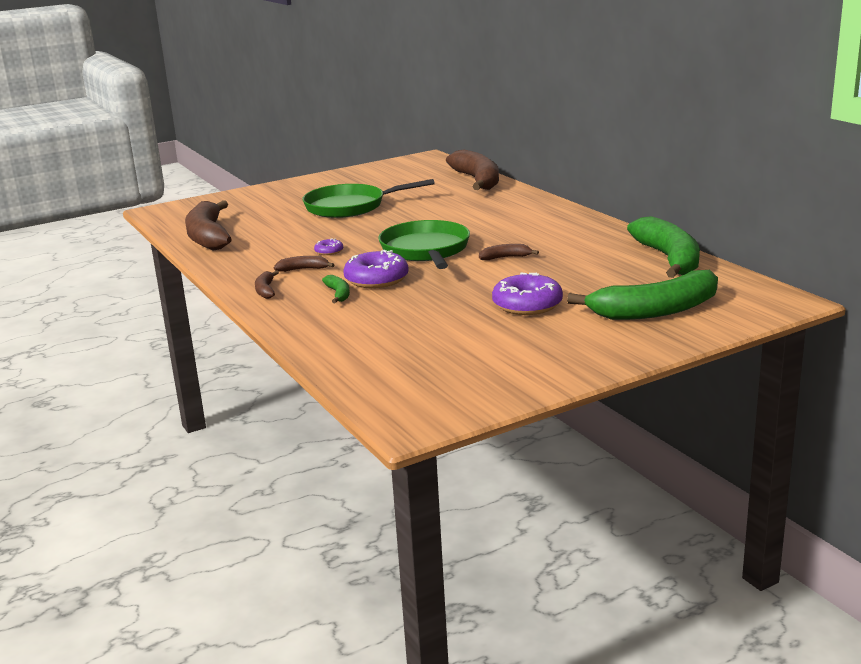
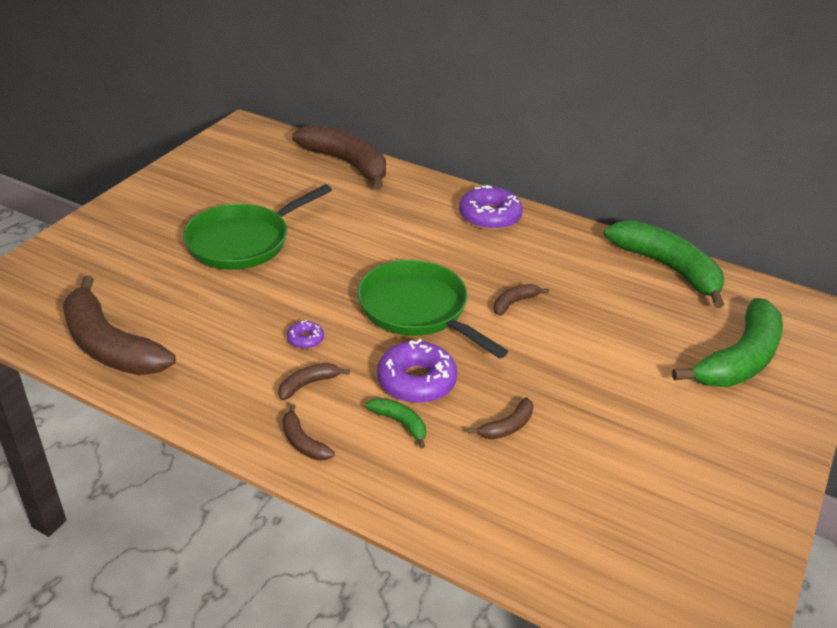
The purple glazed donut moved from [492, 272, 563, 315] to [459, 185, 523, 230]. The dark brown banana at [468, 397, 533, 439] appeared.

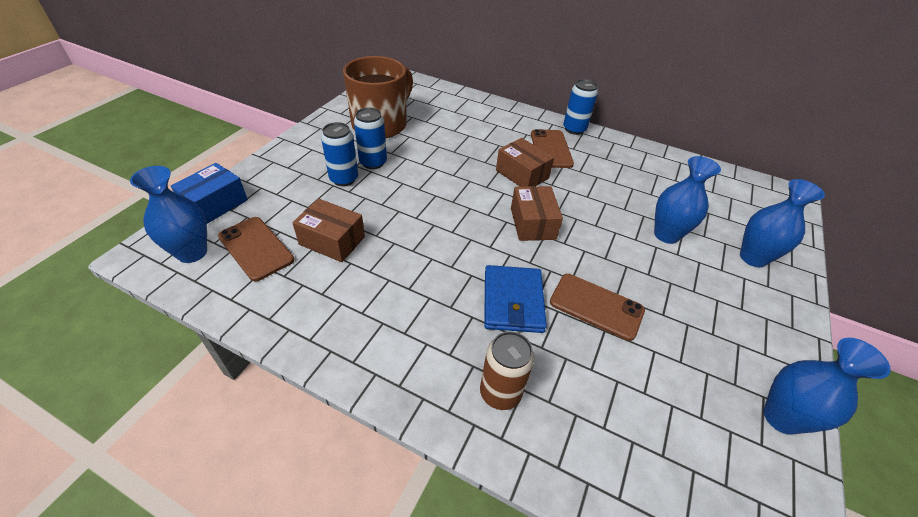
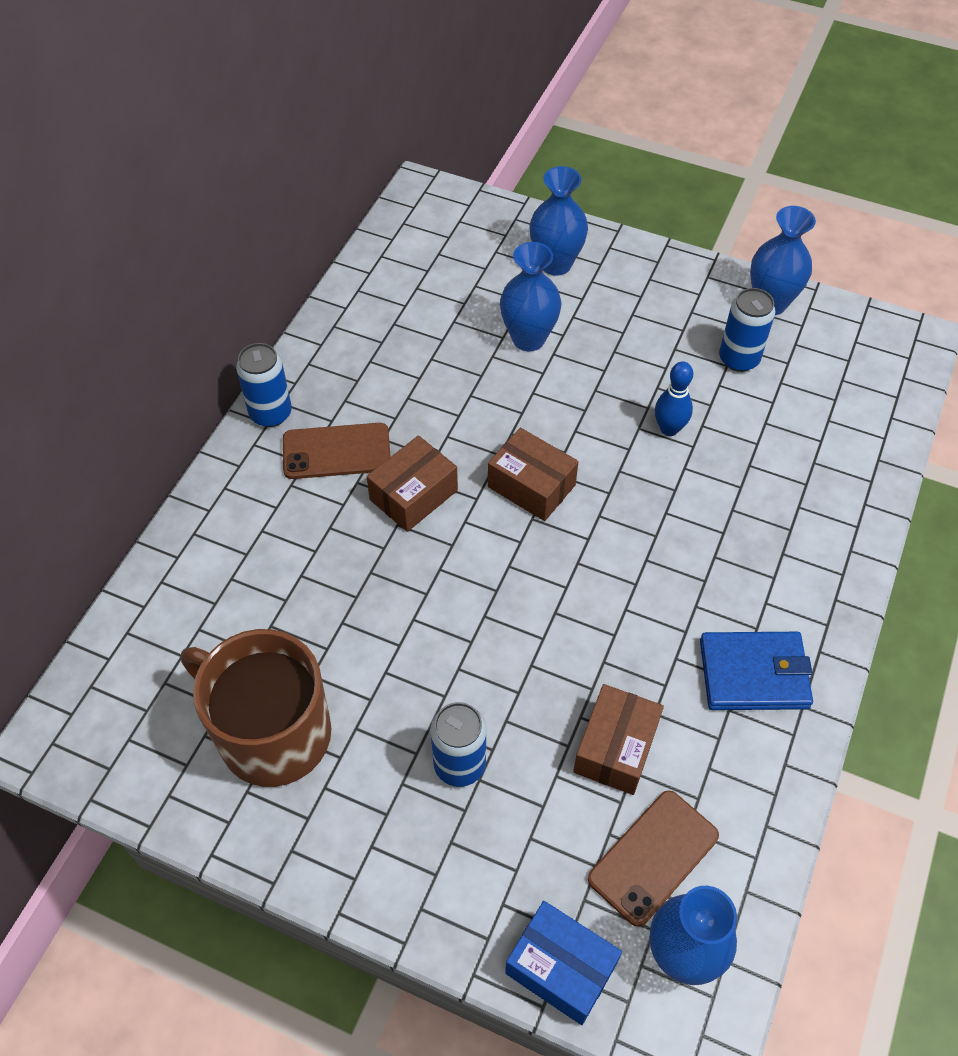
The blue soda can moved from [354, 107, 387, 169] to [719, 288, 776, 372]. The dark brown parcel at [511, 186, 563, 241] turned 45 degrees clockwise. The blue billfold moved from [484, 265, 547, 333] to [700, 632, 813, 710]. The dark brown smartphone at [550, 274, 645, 341] was replaced by the blue tenpin at [655, 361, 693, 436]. The dark brown soda can at [480, 331, 535, 410] disappeared.

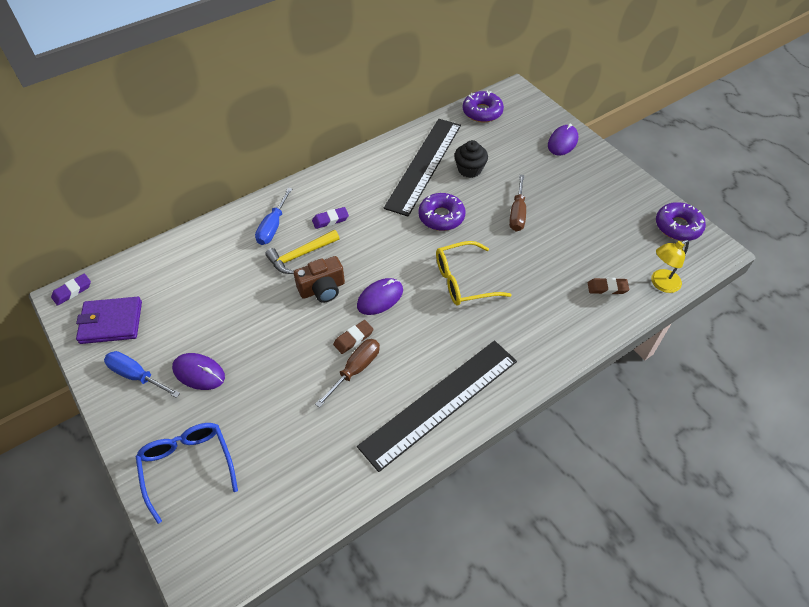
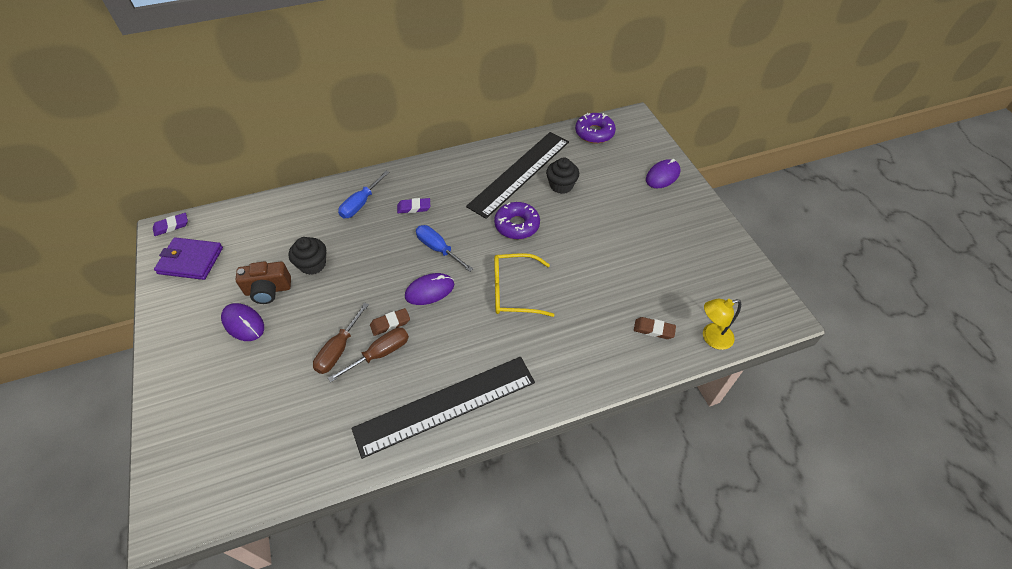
The dark brown screwdriver moved from [509, 175, 526, 231] to [313, 302, 369, 374]. The purple glazed donut at [656, 202, 706, 241] disappeared. The bright yellow hammer at [265, 230, 340, 274] disappeared. The dark brown camera moved from [294, 256, 345, 303] to [235, 261, 291, 304]. The blue screwdriver moved from [104, 351, 180, 398] to [416, 225, 473, 272]. The blue spectacles at [136, 423, 238, 524] disappeared. The jet-black muffin at [289, 237, 326, 275] appeared.

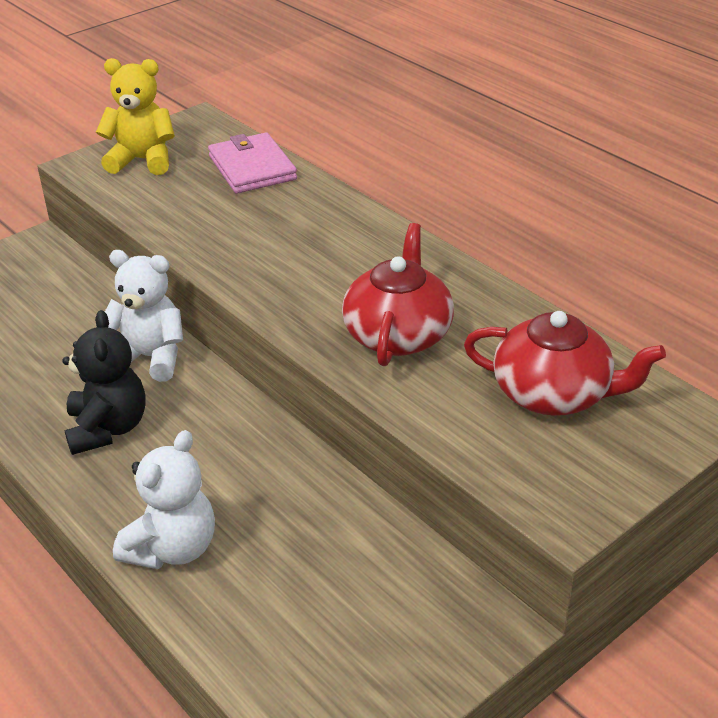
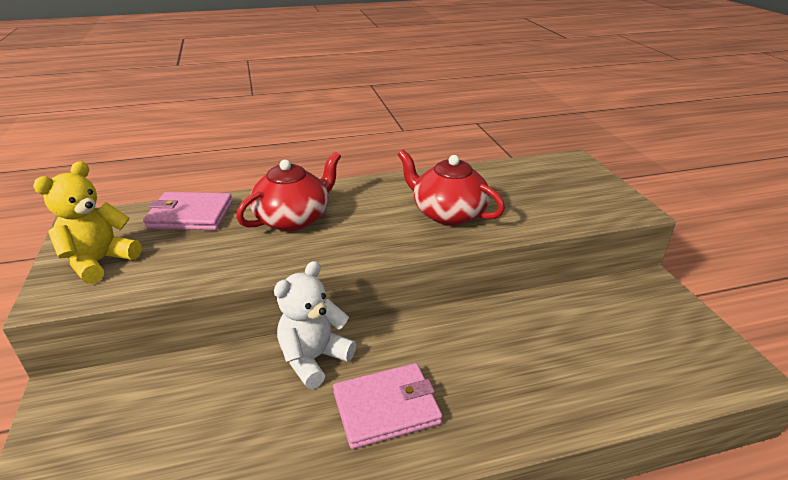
The jet-black stuffed bear at [62, 310, 146, 455] was replaced by the pink billfold at [333, 363, 442, 449]. The crimson teapot moved from [464, 311, 666, 416] to [236, 151, 341, 231]. The snow-white stuffed bear at [113, 430, 215, 569] disappeared.

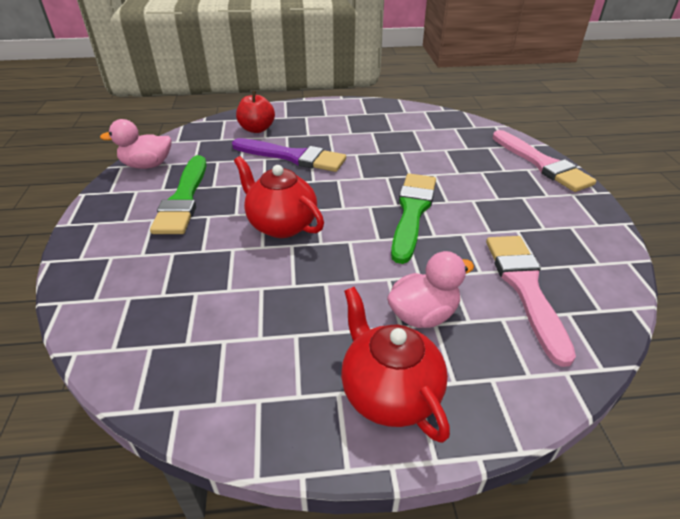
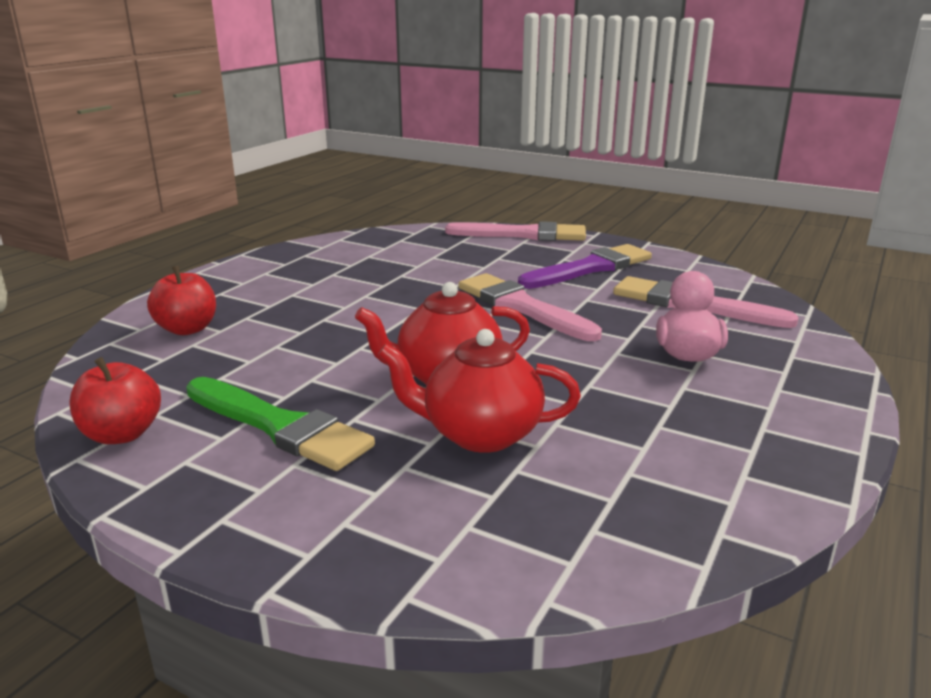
The pink toy duck at [100, 119, 172, 169] was replaced by the crimson apple fruit at [69, 357, 161, 444]. The purple paintbrush moved from [232, 138, 346, 172] to [518, 244, 652, 289]. The emerald paintbrush at [391, 173, 436, 264] became the pink paintbrush at [458, 273, 602, 341]. The crimson teapot moved from [341, 287, 450, 443] to [378, 329, 581, 453].

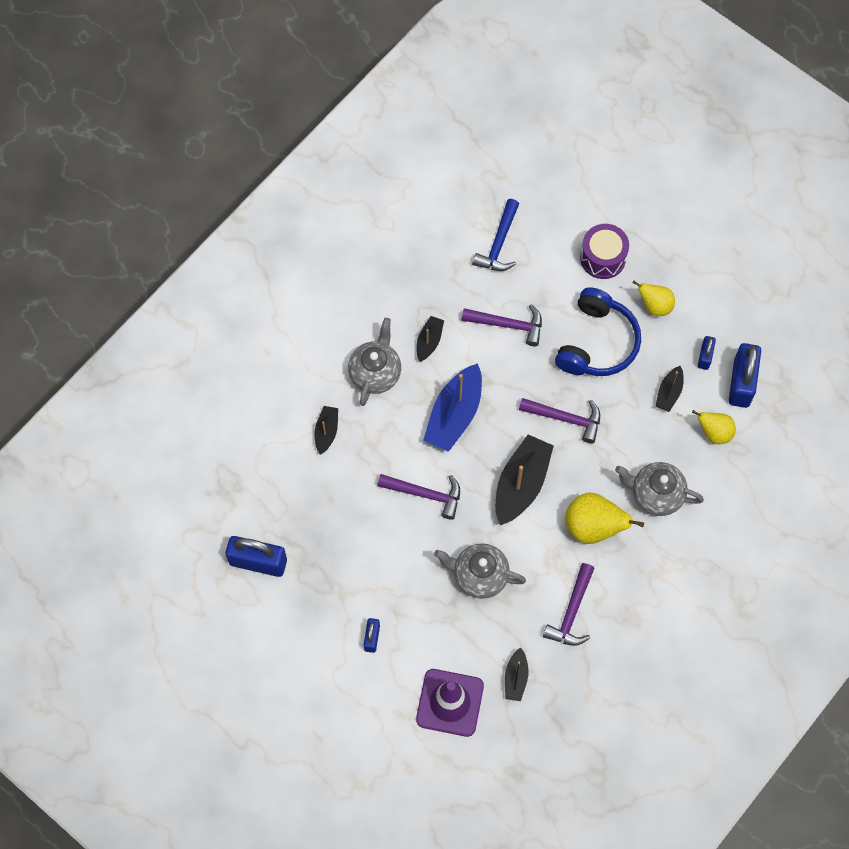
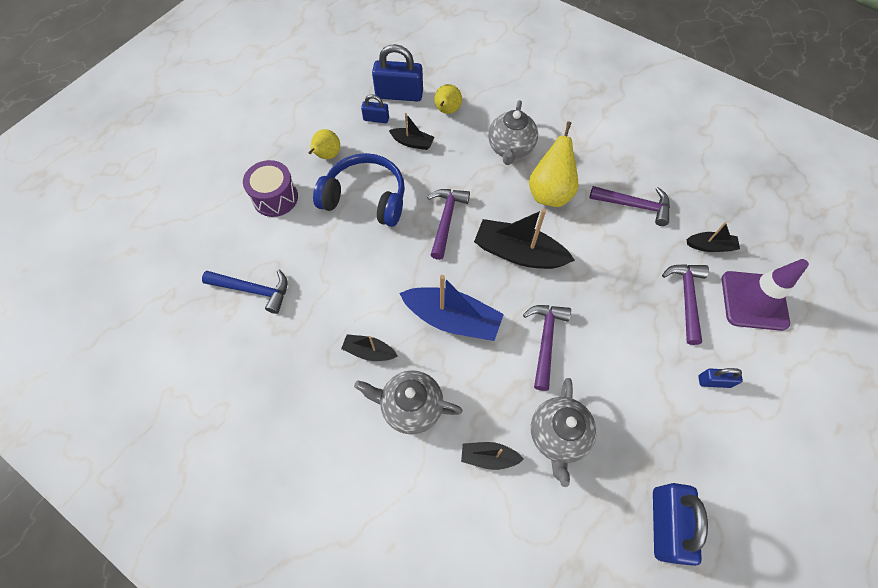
The purple hammer moved from [462, 304, 542, 346] to [662, 264, 709, 345]. The grey teapot moved from [434, 543, 526, 599] to [531, 378, 596, 487].

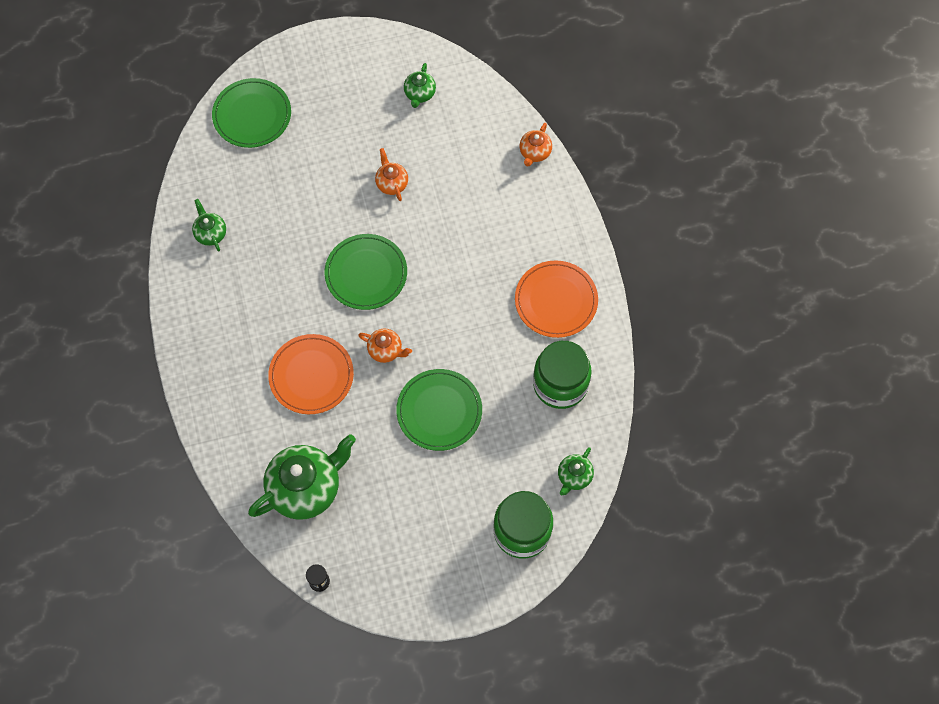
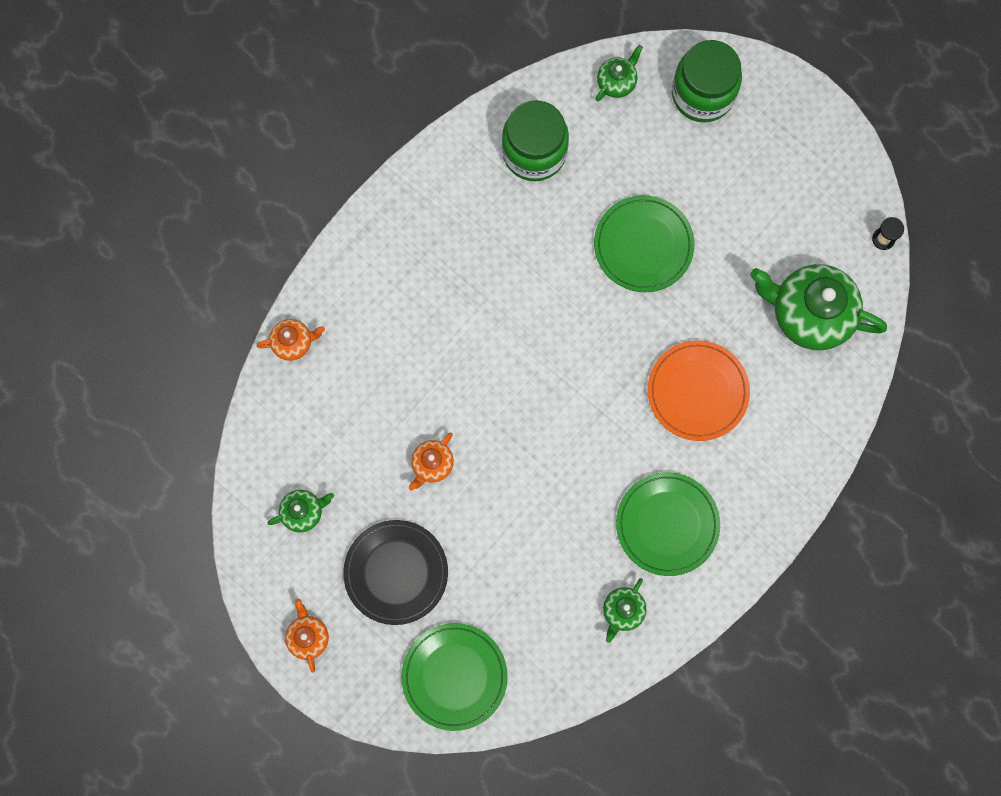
The emerald dinner plate moved from [325, 234, 407, 310] to [616, 472, 720, 576]. The orange-coloured dinner plate at [515, 260, 598, 338] disappeared. The orange-coloured teapot moved from [358, 329, 412, 363] to [285, 599, 329, 673]. The emerald teapot at [558, 447, 594, 495] turned 45 degrees counterclockwise. The jet-black dinner plate at [343, 520, 448, 625] appeared.

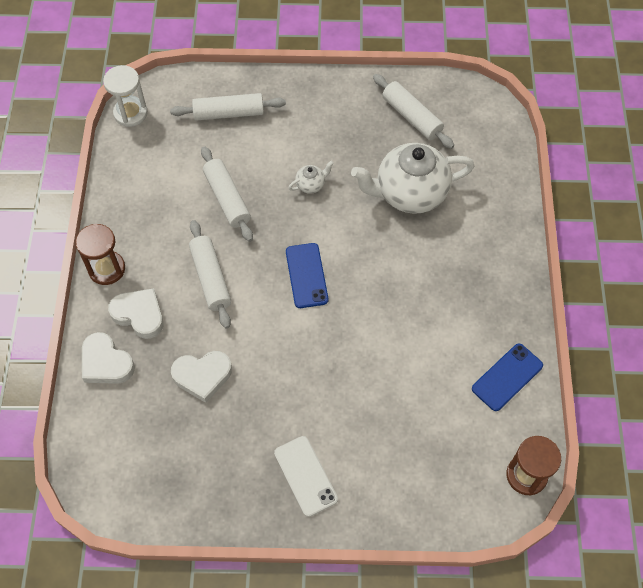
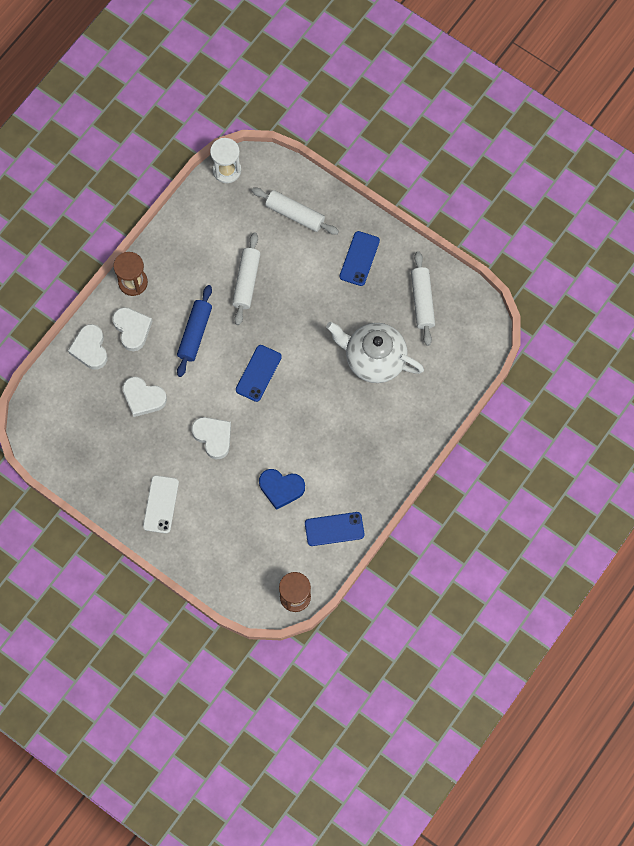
The snow-white teapot at [288, 161, 334, 194] disappeared. The snow-white dough roller at [189, 220, 231, 329] became the blue dough roller at [177, 285, 212, 377]. The blue smartphone at [340, 231, 380, 286] appeared. The snow-white love heart at [191, 417, 231, 459] appeared. The blue love heart at [259, 469, 305, 510] appeared.

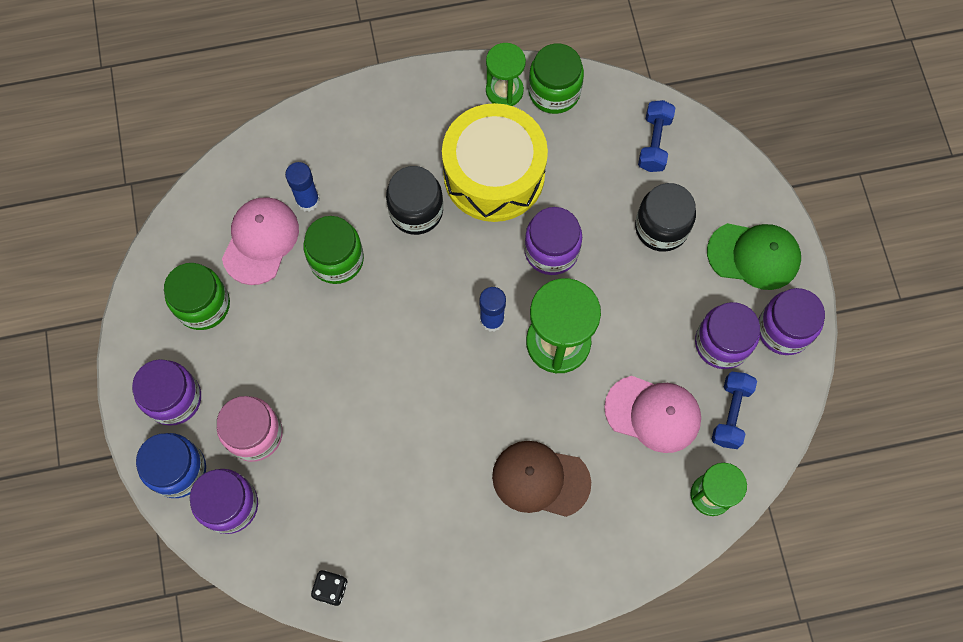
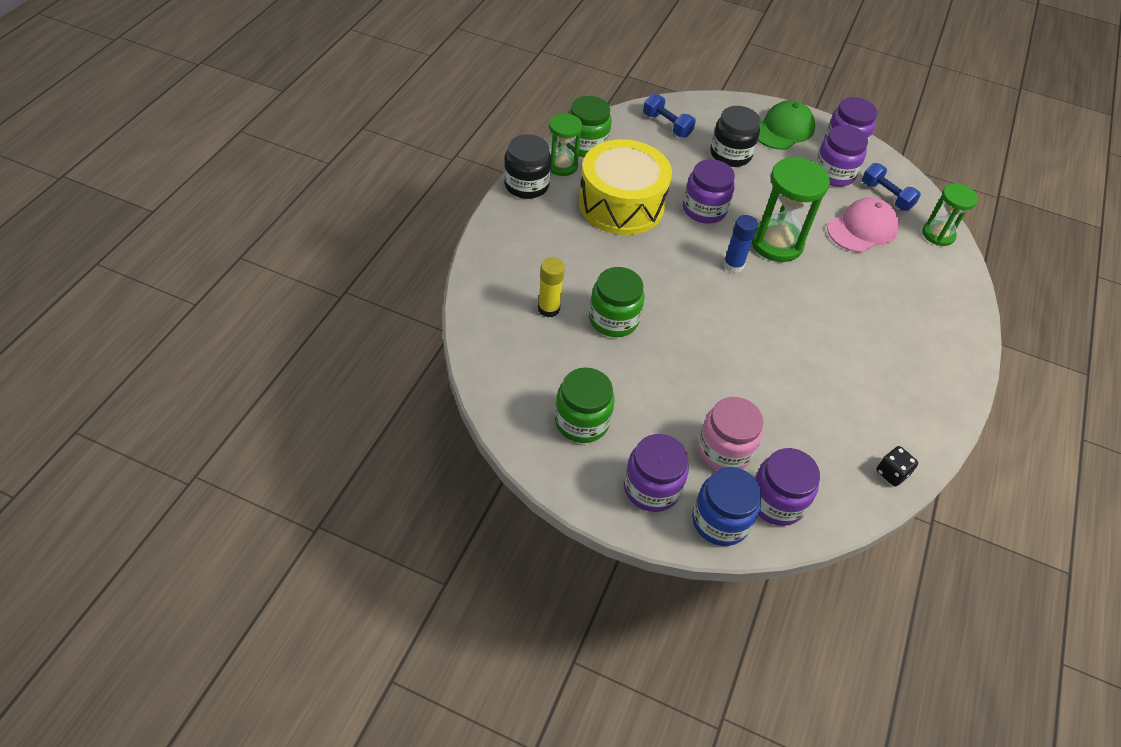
The blue glue at [285, 162, 320, 212] became the bright yellow glue at [538, 258, 565, 317]. The jet-black jam jar moved from [386, 166, 443, 235] to [504, 134, 551, 199]. The pink peaked cap at [222, 197, 299, 285] disappeared. The dark brown peaked cap at [492, 441, 591, 517] disappeared.

